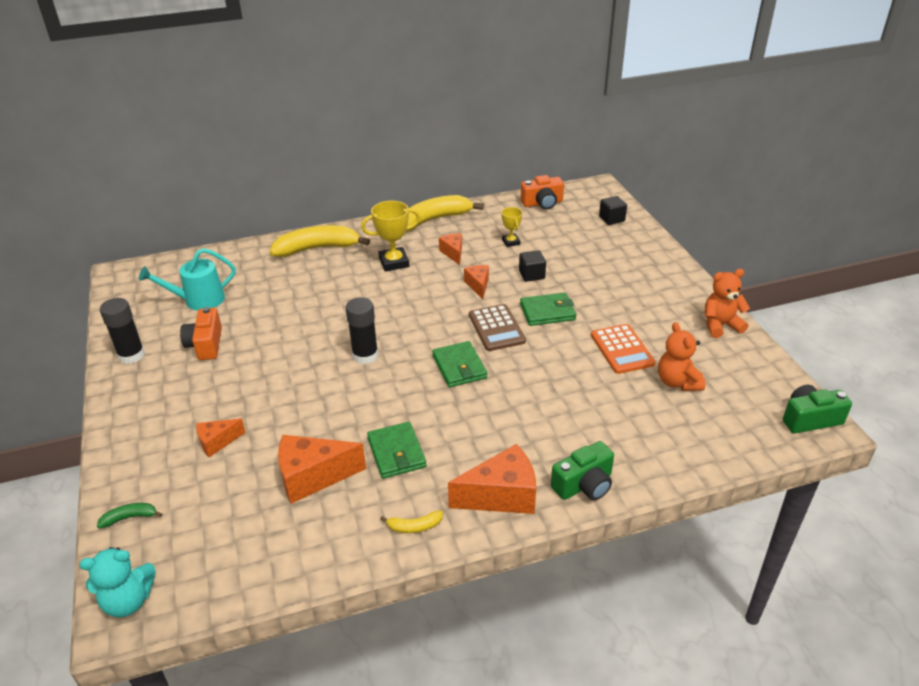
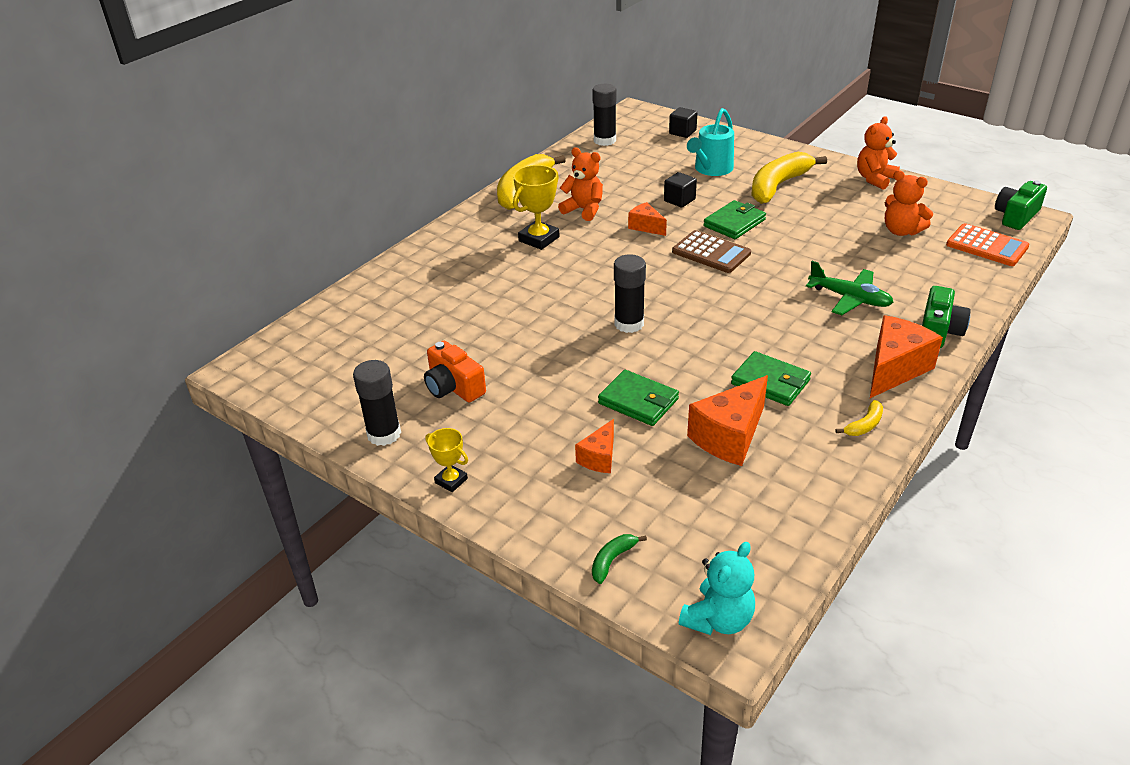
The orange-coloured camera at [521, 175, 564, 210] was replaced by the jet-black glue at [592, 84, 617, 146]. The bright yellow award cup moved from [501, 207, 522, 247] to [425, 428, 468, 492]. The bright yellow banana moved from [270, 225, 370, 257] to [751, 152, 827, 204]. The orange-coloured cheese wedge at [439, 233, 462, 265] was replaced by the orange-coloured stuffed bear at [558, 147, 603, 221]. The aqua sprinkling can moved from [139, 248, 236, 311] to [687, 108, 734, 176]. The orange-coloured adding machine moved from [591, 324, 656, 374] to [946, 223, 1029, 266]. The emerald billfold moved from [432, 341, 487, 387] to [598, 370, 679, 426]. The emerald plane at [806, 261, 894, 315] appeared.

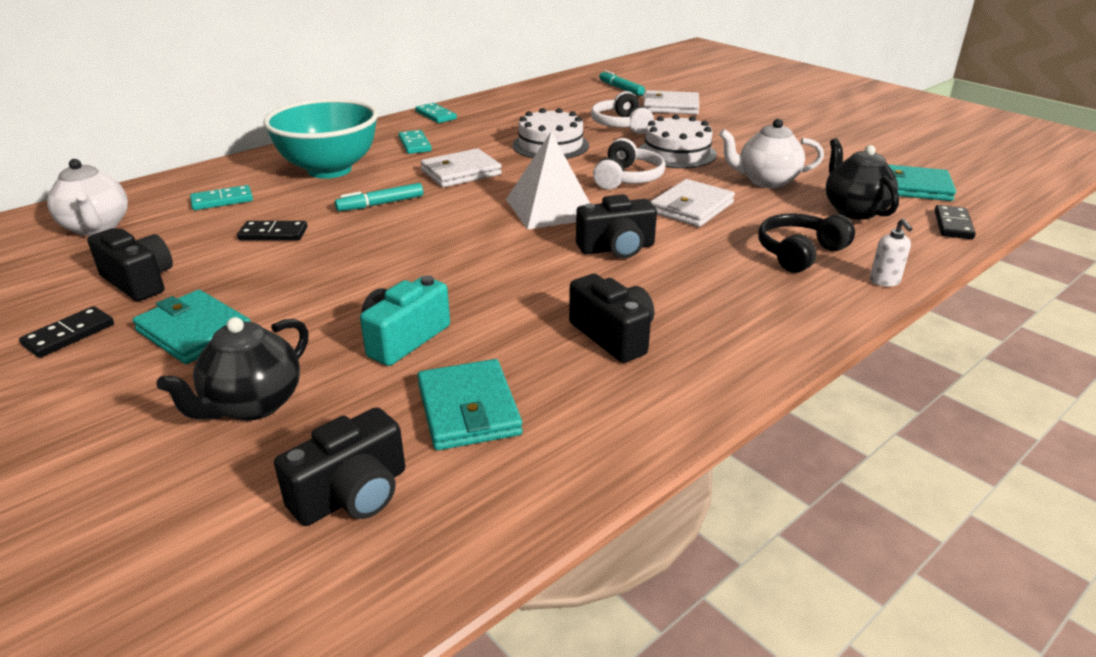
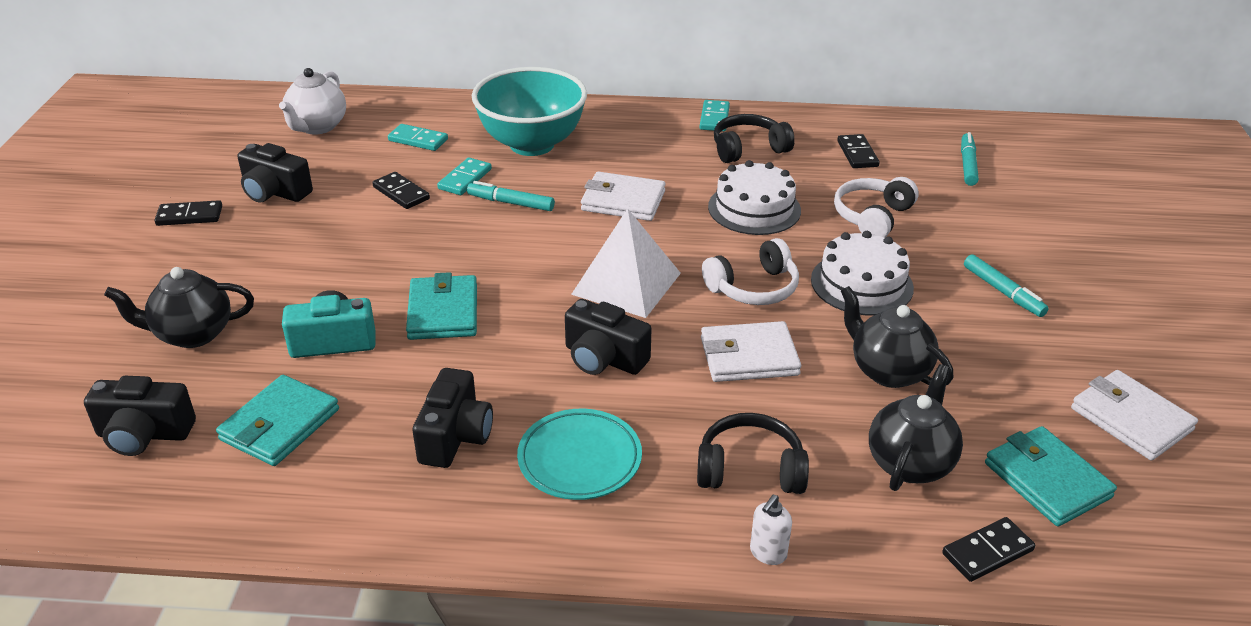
The snow-white billfold moved from [643, 90, 699, 114] to [1071, 370, 1198, 460]. The snow-white teapot at [719, 119, 824, 188] became the jet-black teapot at [841, 286, 954, 388]. The aqua domino piece moved from [398, 130, 432, 154] to [437, 157, 492, 195]. The jet-black camera at [87, 228, 173, 301] turned 120 degrees clockwise. The aqua billfold moved from [132, 290, 251, 364] to [406, 272, 477, 340]. The jet-black headphones at [714, 114, 795, 163] appeared. The jet-black domino piece at [837, 134, 880, 168] appeared. The aqua marker pen at [964, 254, 1049, 317] appeared. The aqua dinner plate at [517, 409, 642, 500] appeared.

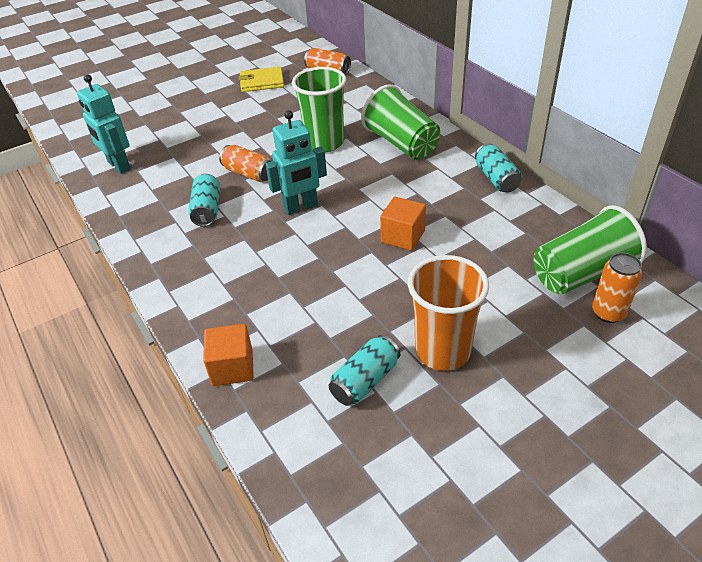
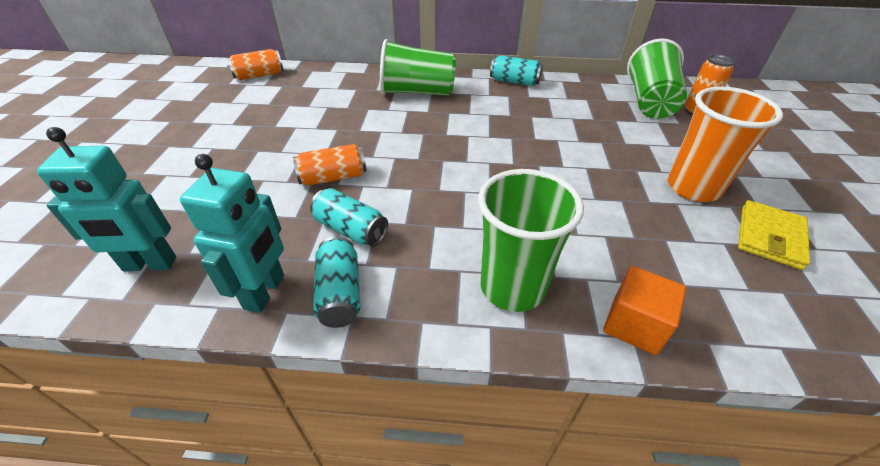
The bright yellow billfold moved from [239, 67, 284, 92] to [738, 200, 810, 270]. The emerald beaker moved from [292, 67, 346, 152] to [478, 169, 584, 312]. The aqua robot figure moved from [265, 110, 327, 215] to [180, 154, 284, 313]. The orange-coloured solid cube at [380, 197, 426, 251] disappeared. The aqua soda can moved from [329, 335, 400, 406] to [313, 236, 361, 328].

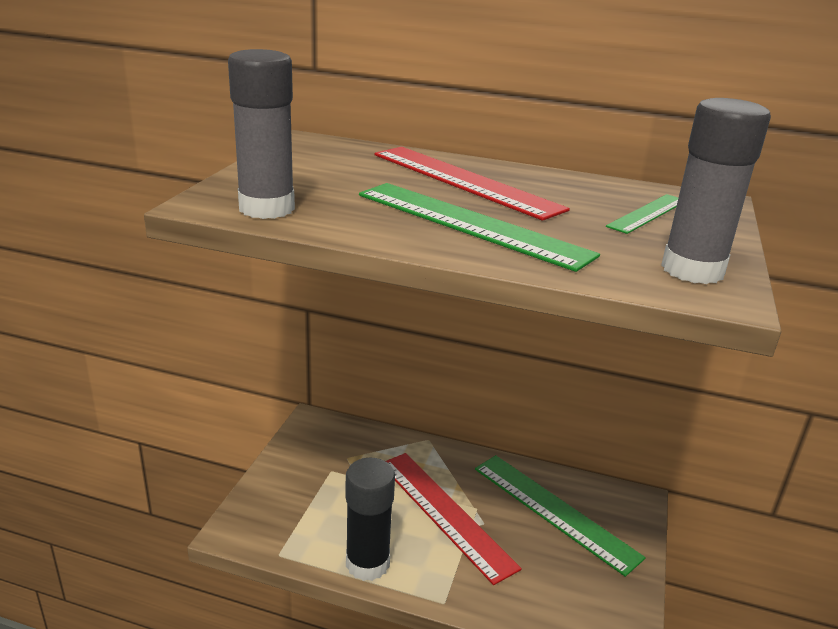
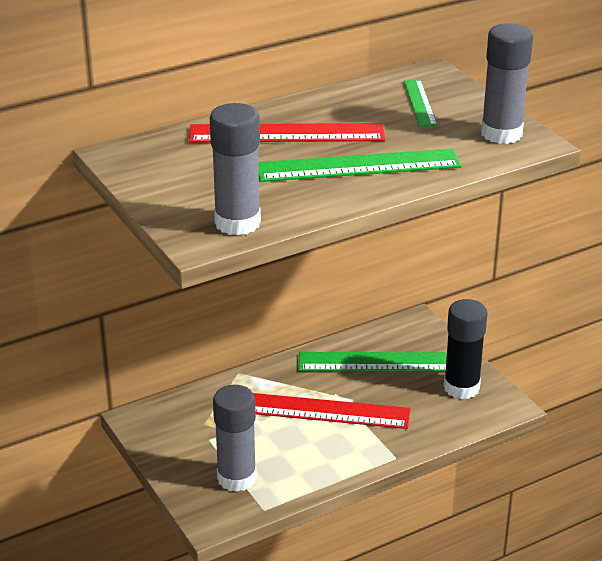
The jet-black glue moved from [345, 458, 395, 581] to [444, 299, 487, 399]. The grey glue at [213, 385, 256, 492] appeared.

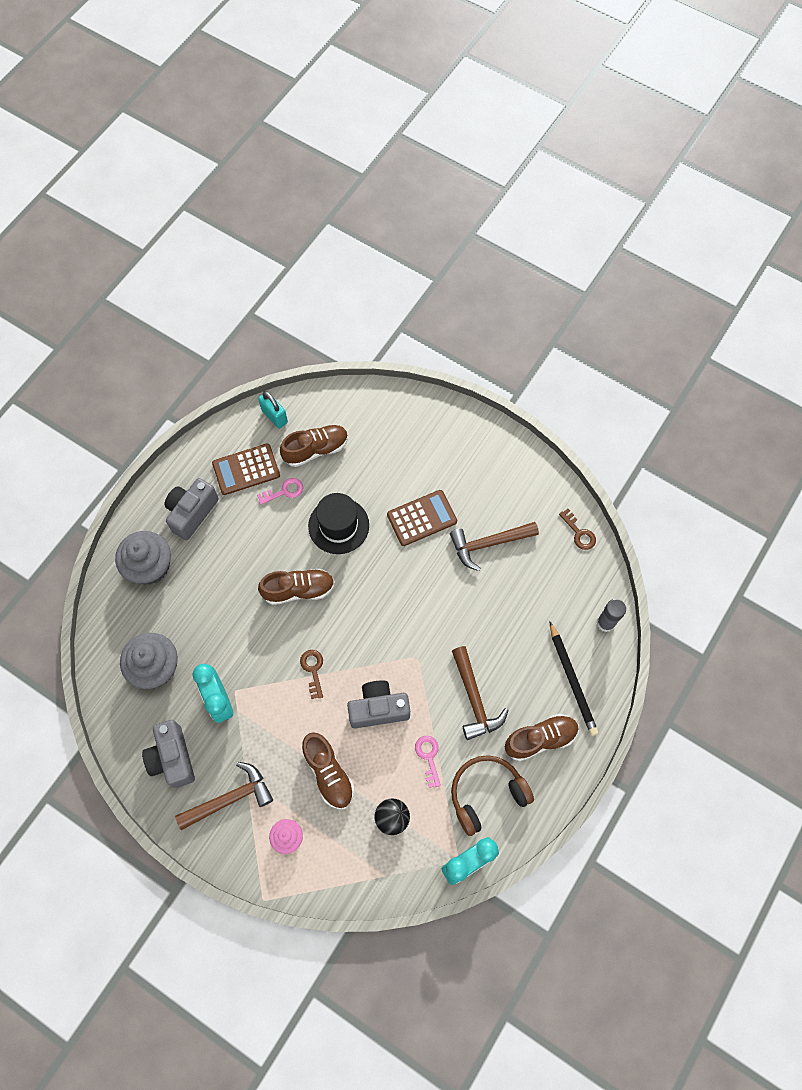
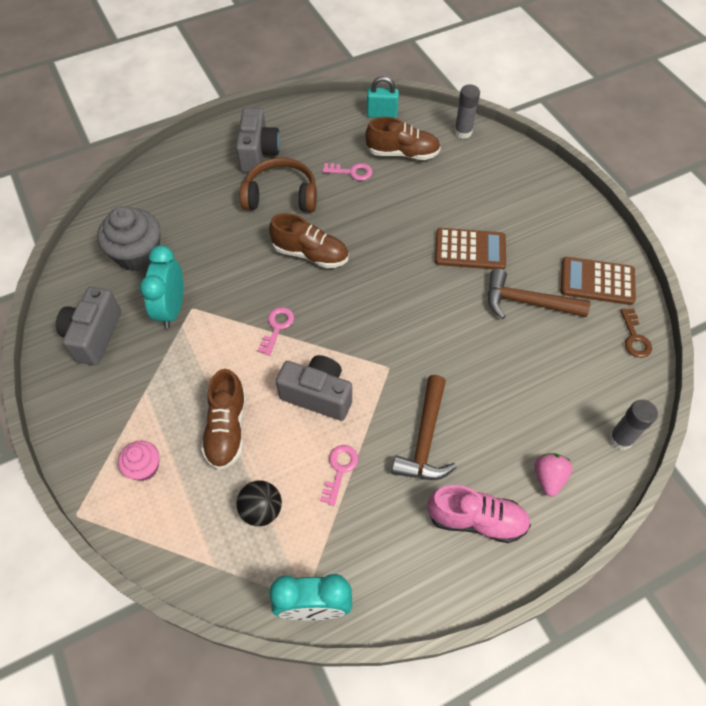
The aqua padlock at [258, 391, 288, 429] turned 75 degrees counterclockwise. The dark brown adding machine moved from [212, 444, 280, 495] to [561, 257, 636, 305]. The grey camera at [165, 478, 219, 540] turned 120 degrees clockwise. The jet-black tall hat at [308, 493, 369, 554] disappeared. The grey muffin at [115, 531, 171, 585] disappeared. The jet-black lead pencil at [550, 622, 598, 736] was replaced by the pink toy strawberry at [535, 453, 572, 497]. The dark brown door key at [300, 650, 323, 699] became the pink door key at [258, 307, 294, 356]. The dark brown lace-up shoe at [505, 714, 579, 761] became the pink lace-up shoe at [427, 485, 531, 543]. The dark brown headphones moved from [451, 755, 534, 836] to [240, 158, 317, 212]. The dark brown hammer at [175, 762, 273, 830] disappeared. The grey glue at [454, 84, 480, 139] appeared.

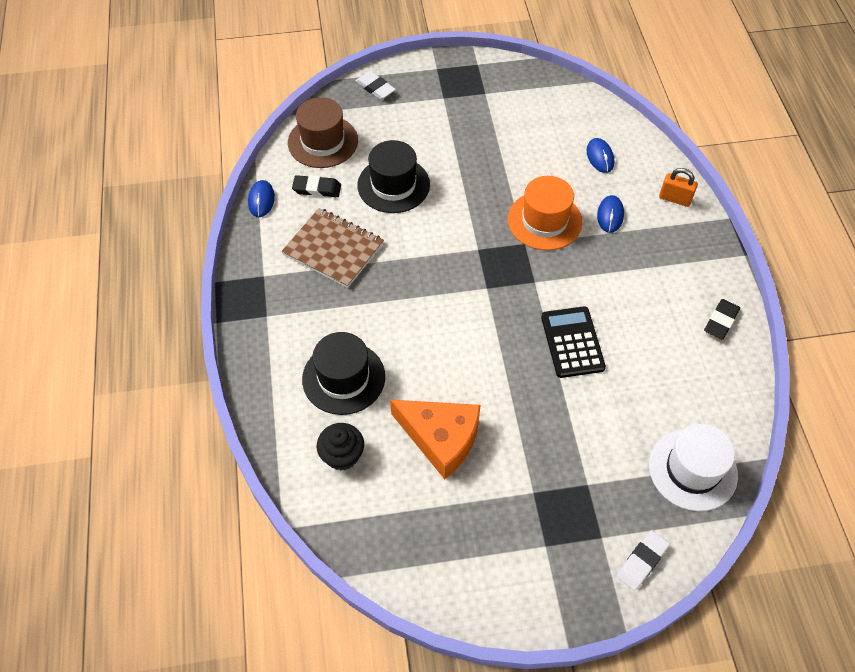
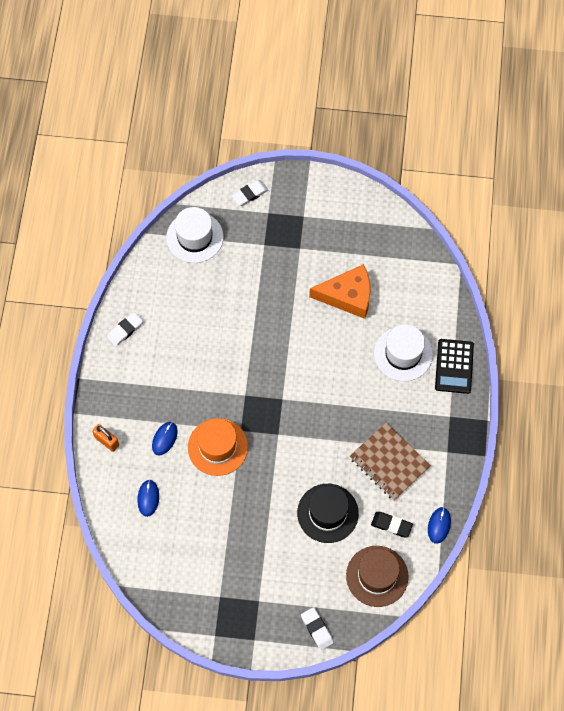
The jet-black eraser at [704, 299, 740, 340] became the snow-white eraser at [107, 312, 143, 347]. The jet-black adding machine moved from [541, 306, 606, 378] to [435, 339, 474, 394]. The jet-black tall hat at [302, 332, 385, 415] became the snow-white tall hat at [374, 324, 433, 381]. The orange-coloured cheese wedge at [390, 400, 480, 480] turned 135 degrees clockwise. The jet-black muffin at [317, 423, 364, 471] disappeared.

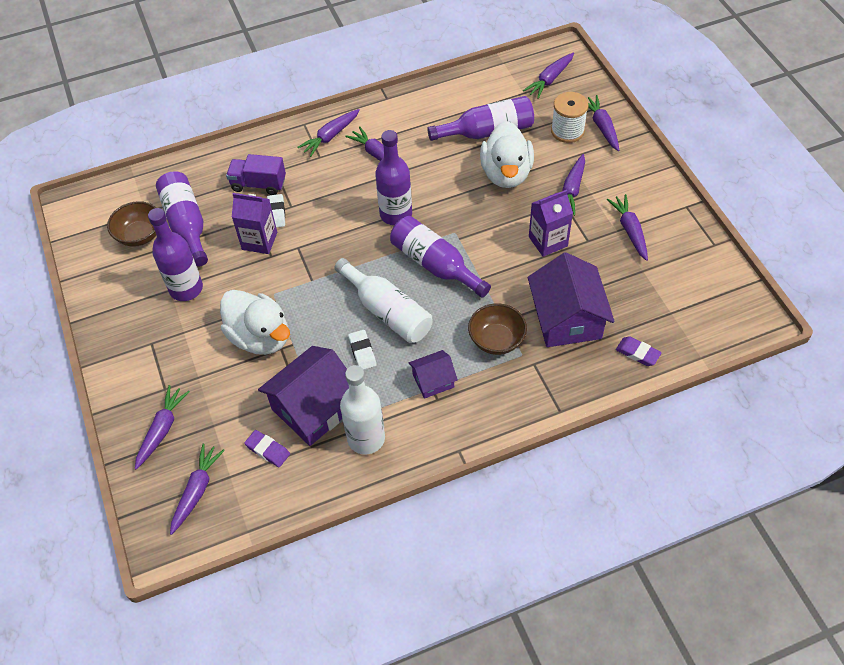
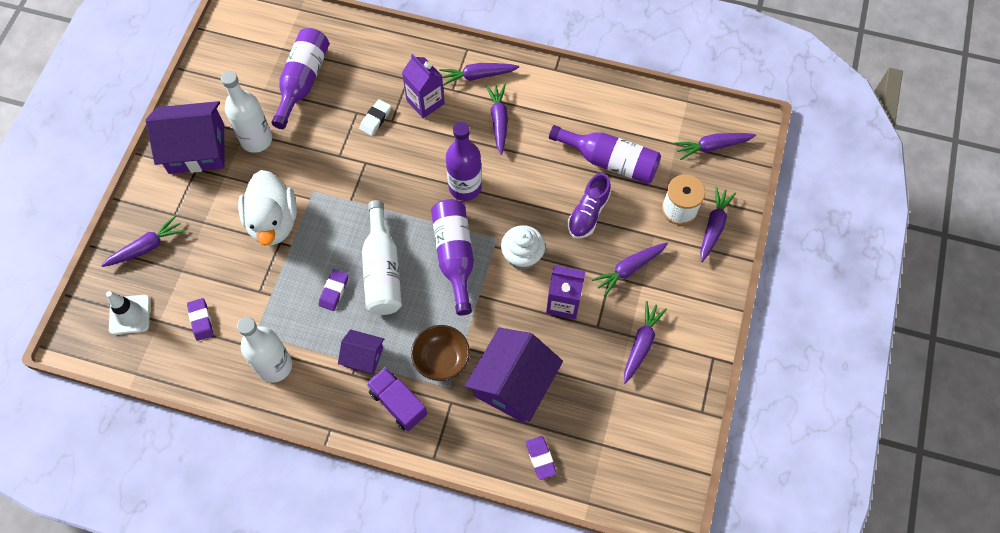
The snow-white toy duck at [480, 121, 534, 188] was replaced by the purple lace-up shoe at [568, 173, 611, 239]. The purple truck moved from [226, 154, 286, 195] to [366, 367, 427, 431]. The purple juice carton moved from [232, 193, 277, 254] to [402, 54, 445, 118]. The dark brown bowl at [107, 201, 156, 247] disappeared. The purple drink bottle at [148, 208, 203, 301] became the snow-white drink bottle at [221, 71, 272, 153]. The snow-white eraser at [348, 330, 376, 370] became the purple eraser at [319, 269, 349, 311]. The purple house moved from [258, 346, 349, 446] to [146, 101, 224, 174]. The purple root vegetable at [170, 444, 225, 535] was replaced by the snow-white safety cone at [106, 291, 150, 335]. The snow-white muffin at [501, 225, 545, 270] appeared.

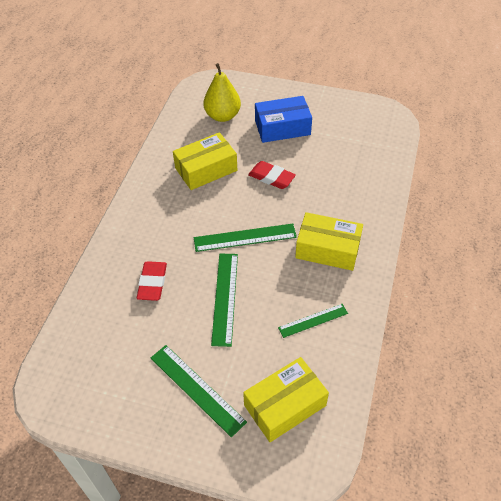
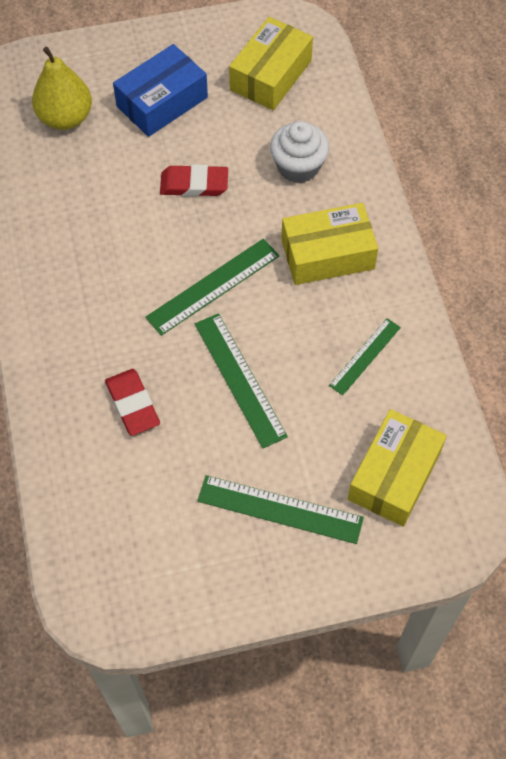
The bright yellow parcel moved from [173, 132, 237, 190] to [229, 17, 313, 110]. The snow-white muffin at [270, 121, 329, 183] appeared.

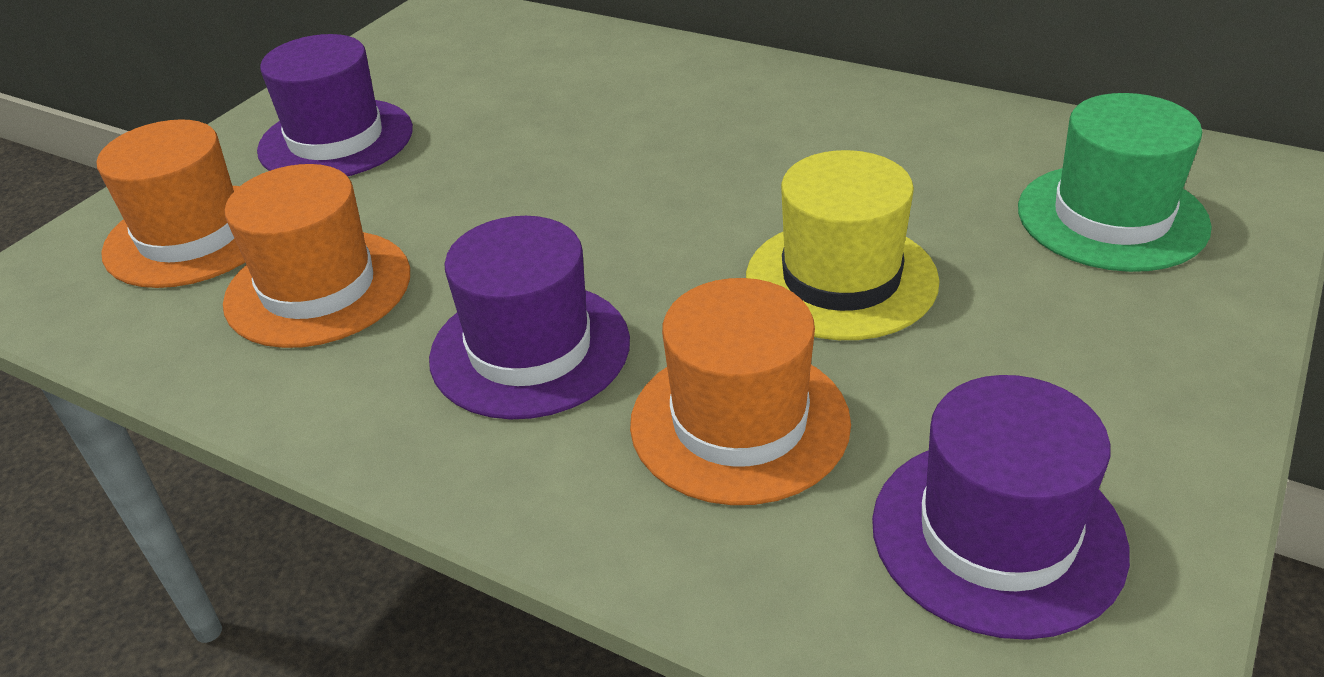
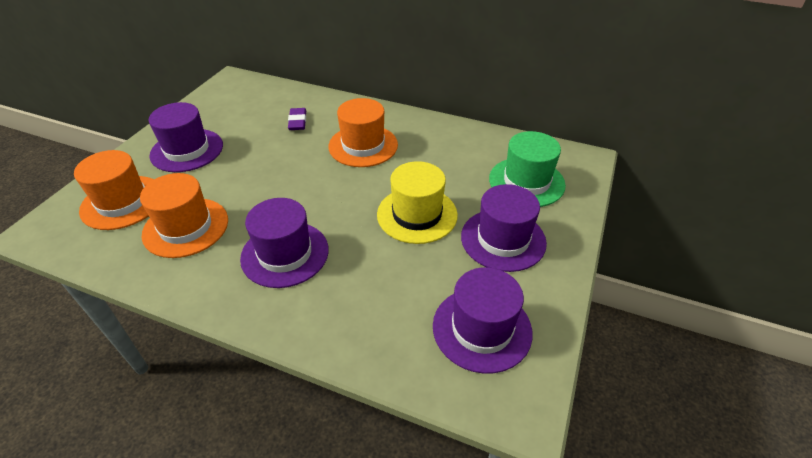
The orange-coloured tall hat moved from [630, 278, 851, 505] to [328, 98, 398, 167]. The purple eraser at [288, 108, 306, 130] appeared. The purple tall hat at [461, 184, 547, 272] appeared.

